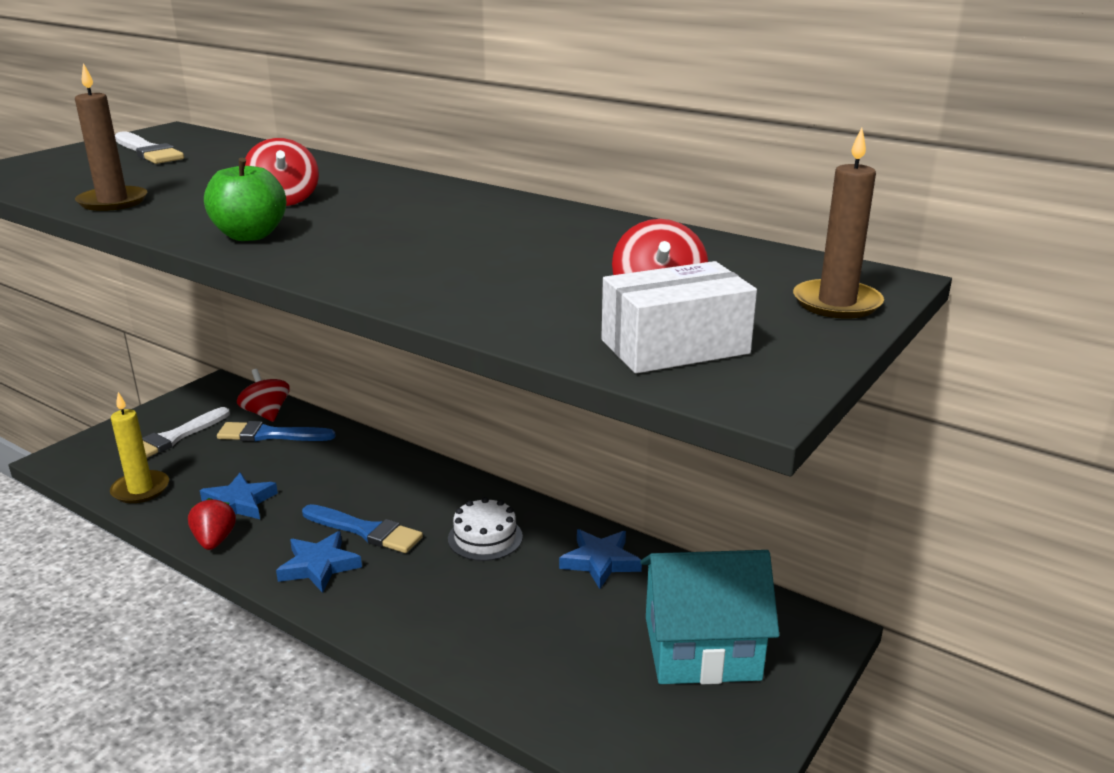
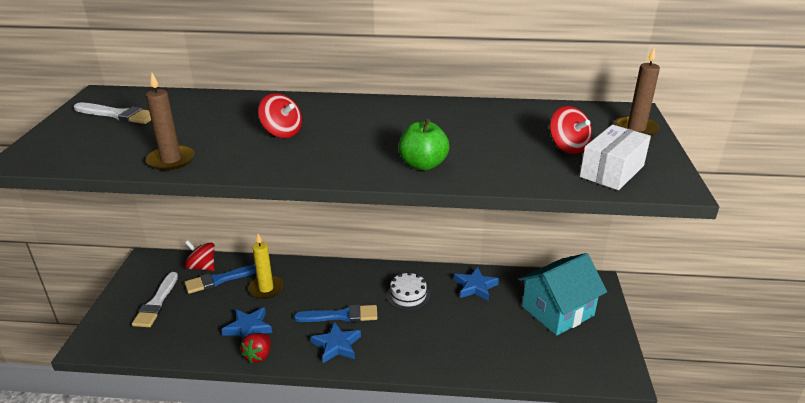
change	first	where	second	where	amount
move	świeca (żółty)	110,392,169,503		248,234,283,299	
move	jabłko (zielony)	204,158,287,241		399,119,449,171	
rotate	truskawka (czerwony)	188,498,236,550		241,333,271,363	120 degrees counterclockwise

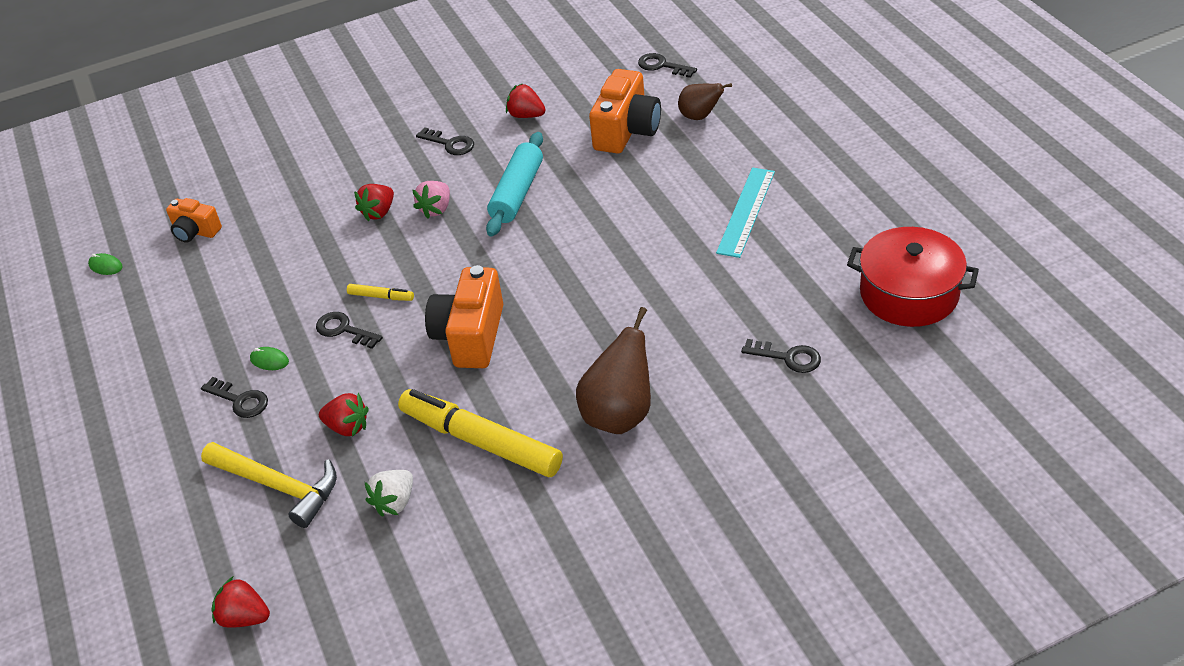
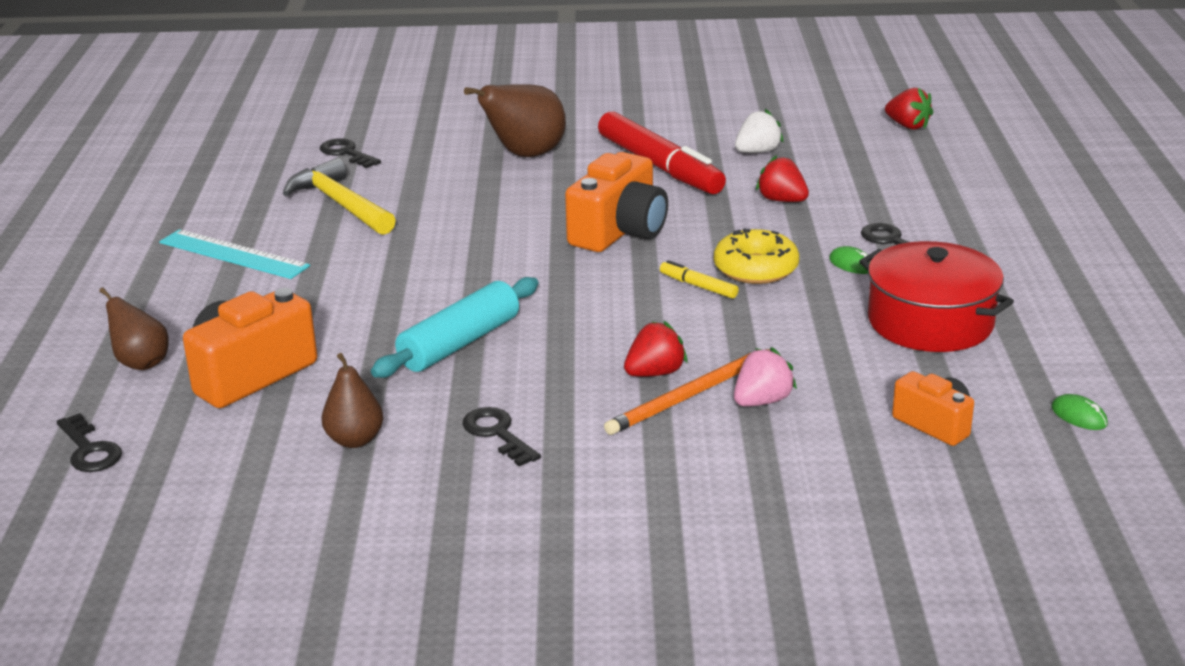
change	first	where	second	where	amount
insert			ołówek (pomarańczowy)	604,349,771,435	
move	młotek (żółty)	201,442,337,528		283,158,396,235	
move	truskawka (różowy)	412,181,450,219		734,347,797,406	
move	garnek (czerwony)	847,227,979,327		859,241,1014,352	
replace	klucz (czarny)	316,312,383,349	donut (żółty)	714,228,799,284	
replace	truskawka (czerwony)	506,83,546,118	gruszka (brązowy)	321,353,383,448	
recolor	flamaster (żółty)	398,389,563,477	flamaster (czerwony)	598,111,726,194	
rotate	linijka (turkusowy)	716,168,775,258		159,229,310,279	75 degrees clockwise

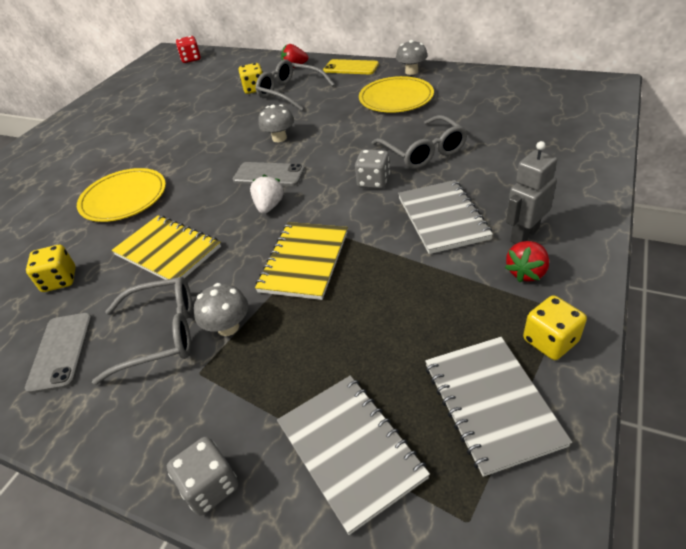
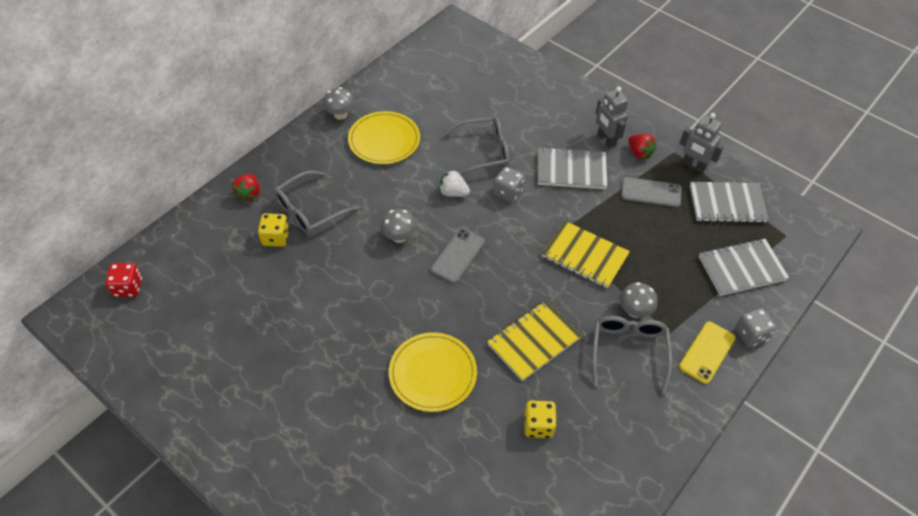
change	first	where	second	where	amount
move	telefon (szary)	25,313,92,394		621,177,681,207	
move	truskawka (biały)	250,175,284,214		439,169,470,197	
move	telefon (żółty)	323,59,379,74		679,321,736,384	
replace	kostka do gry (żółty)	523,295,587,360	robot (szary)	679,113,724,173	

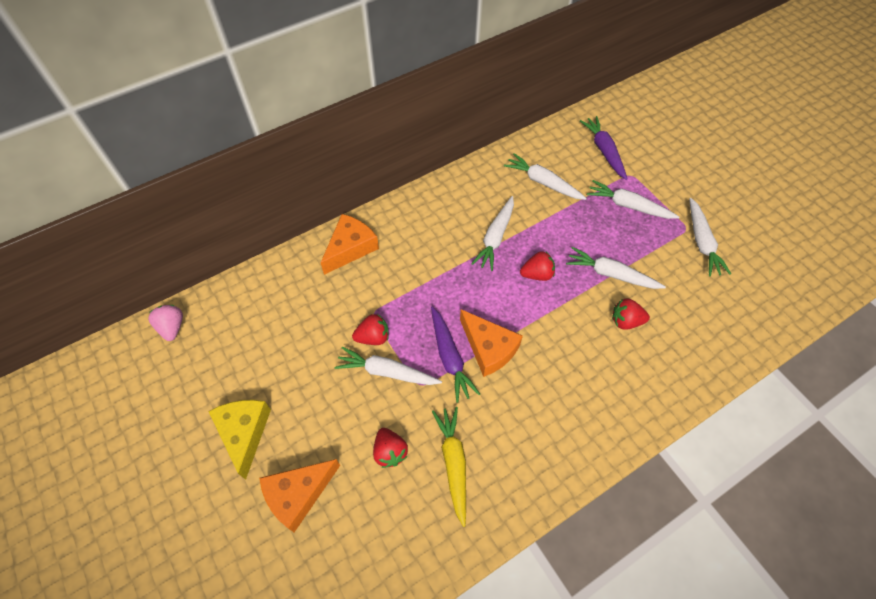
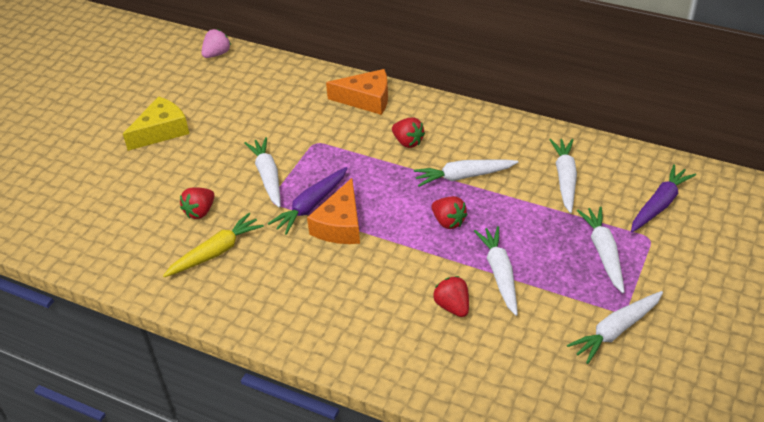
change	first	where	second	where	amount
delete	ser (pomarańczowy)	259,459,340,532			
move	truskawka (czerwony)	352,314,389,345		392,117,425,148	

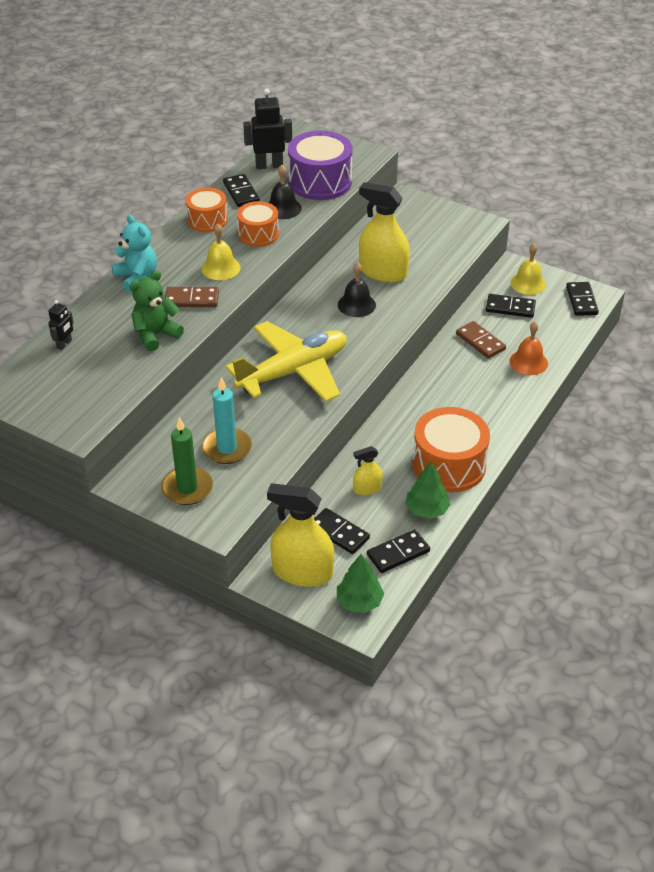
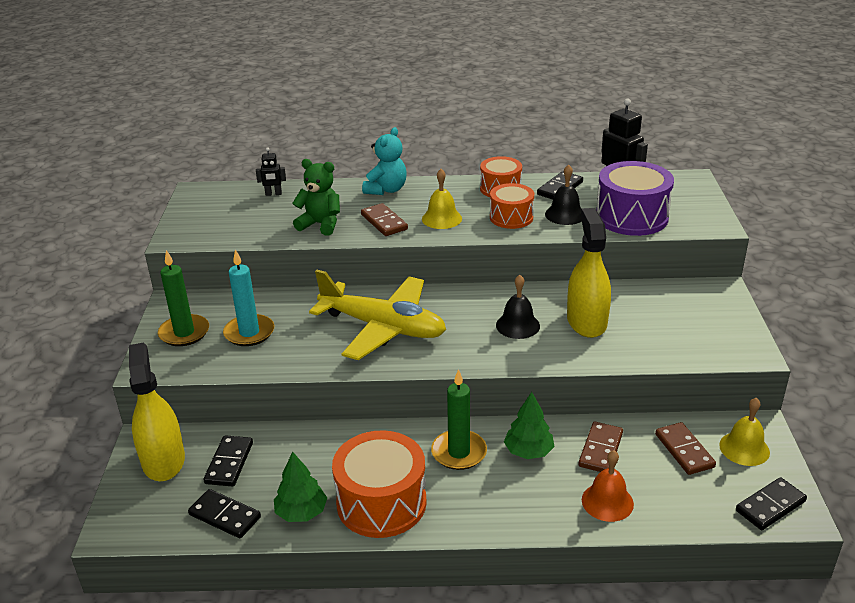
change	first	where	second	where	amount
delete	spryskiwacz (żółty)	353,446,383,495			
insert			świeca (zielony)	431,369,487,470	
move	drzewko (zielony)	337,554,384,613		504,392,554,459	
recolor	kostka domina (czarny)	486,294,536,318	kostka domina (brązowy)	655,422,716,475	

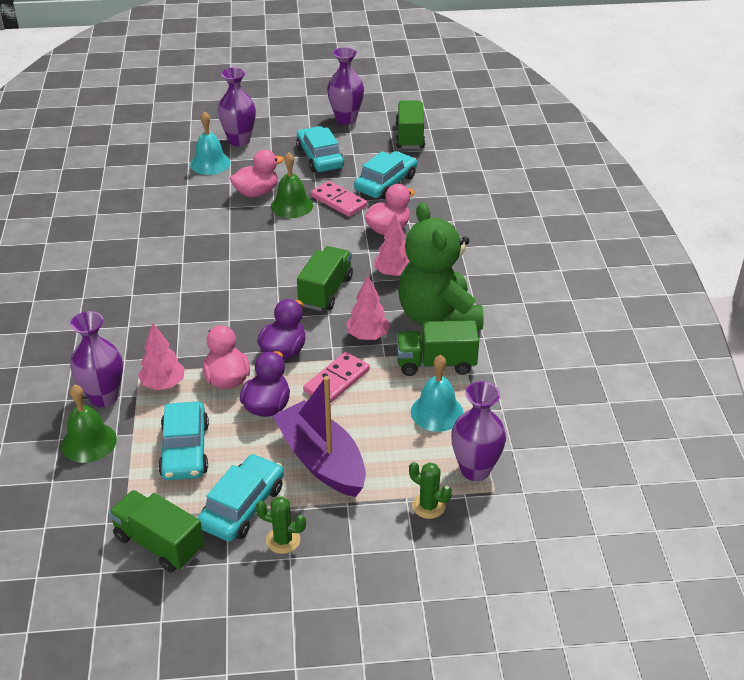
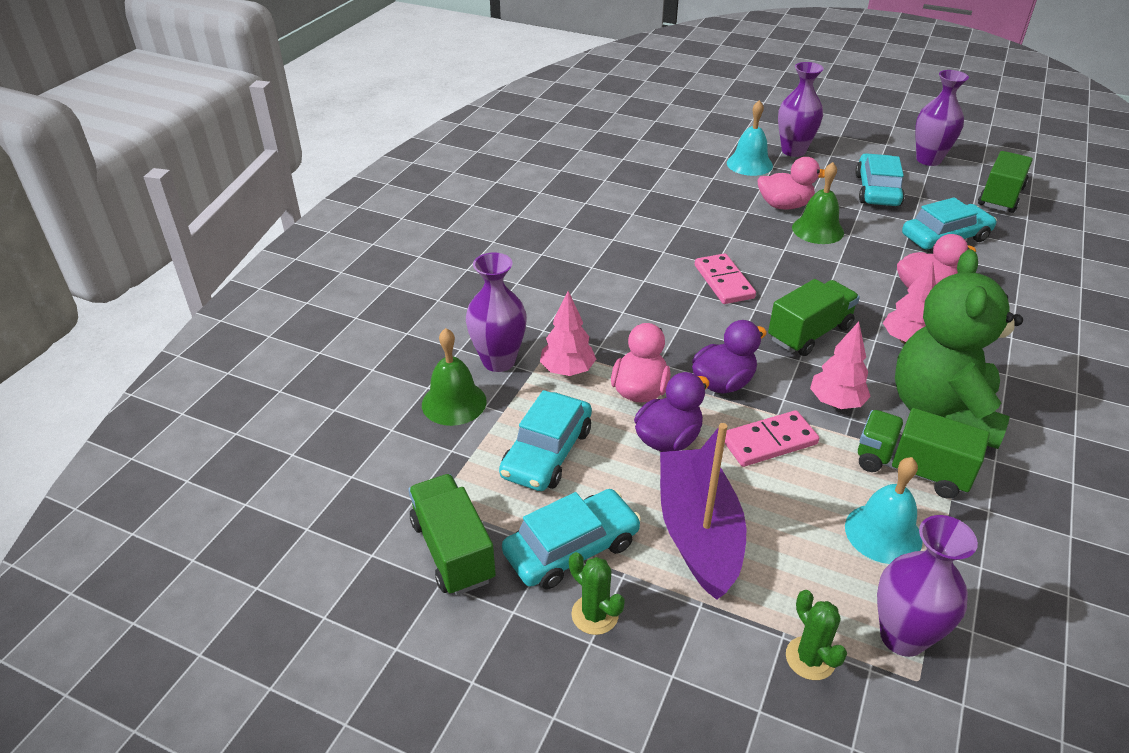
change	first	where	second	where	amount
move	kostka domina (różowy)	311,181,367,217		695,253,756,304	

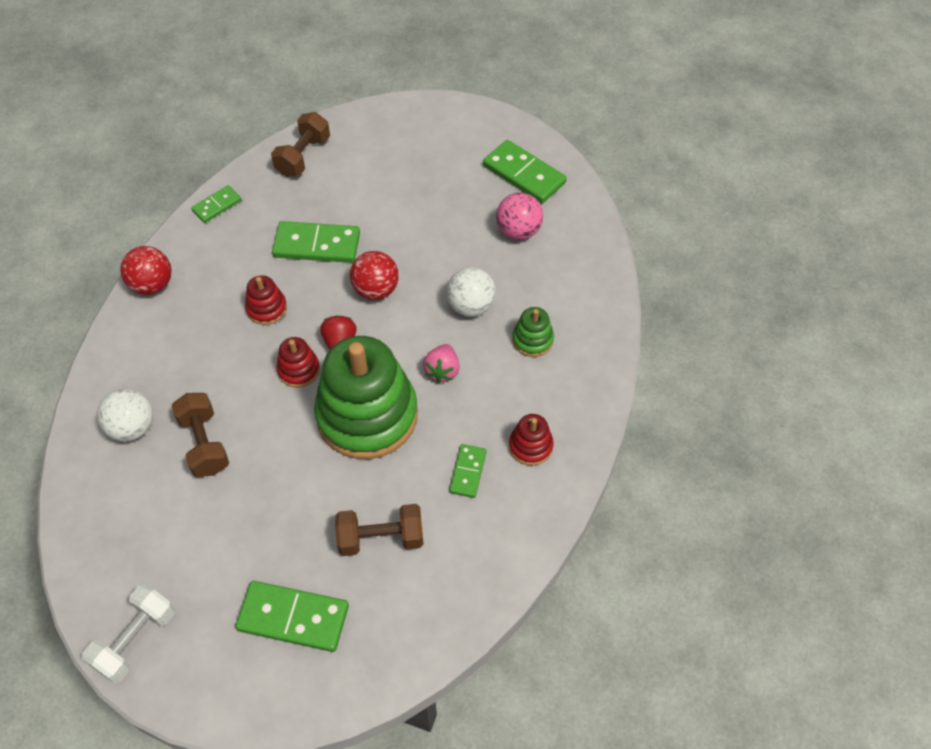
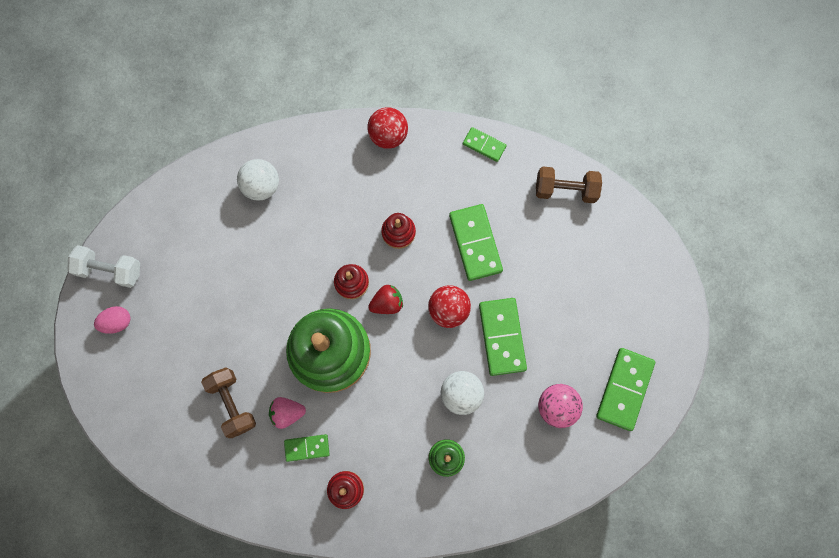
change	first	where	second	where	amount
delete	hantel (brązowy)	171,393,229,477			
insert			jajko (różowy)	94,306,130,334	
move	kostka domina (zielony)	235,581,349,652		479,298,527,376	
move	truskawka (różowy)	423,344,460,383		269,397,306,429	

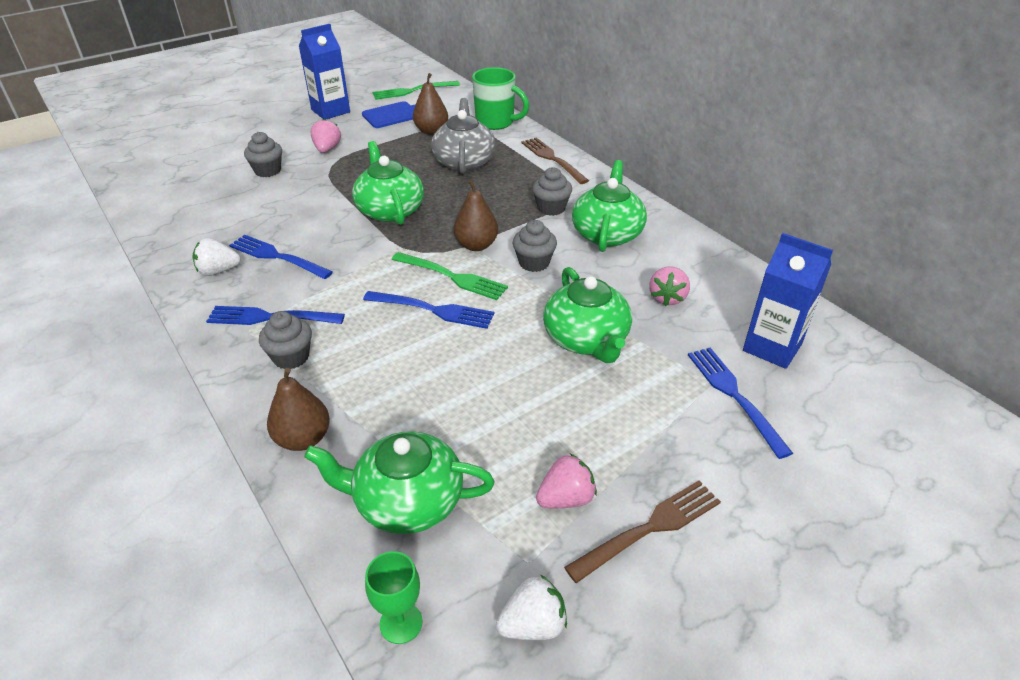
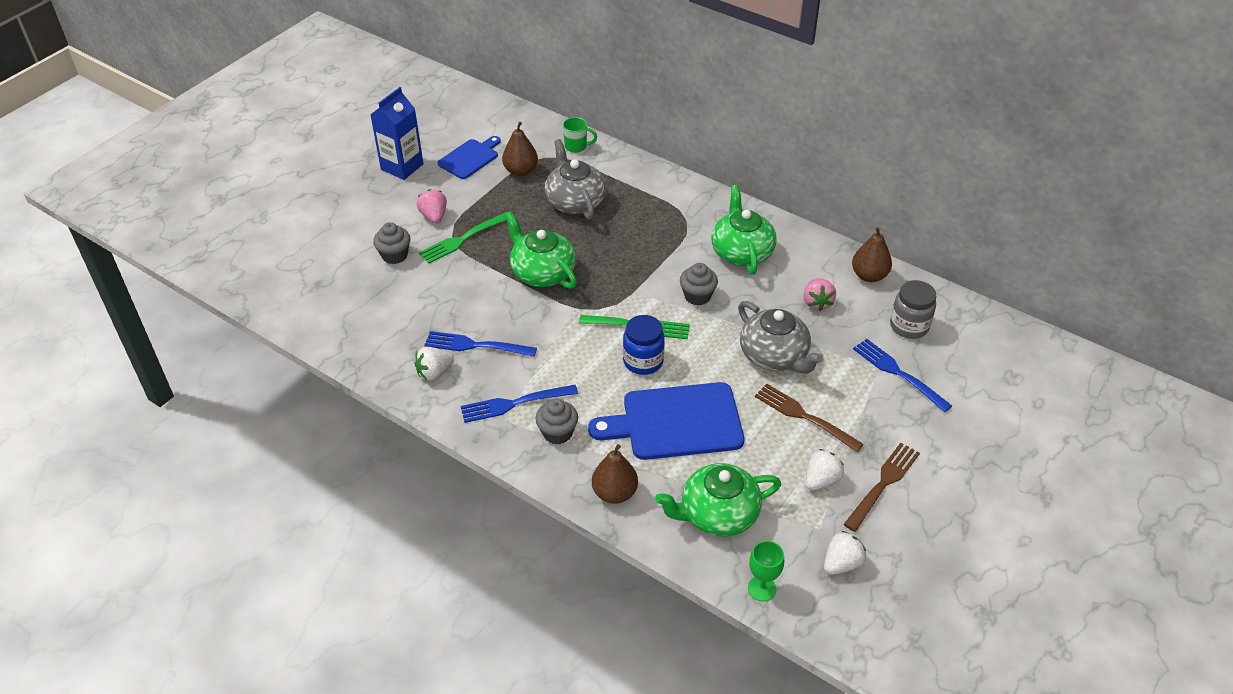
change	first	where	second	where	amount
delete	muffinka (szary)	532,167,572,216			
insert			deska do krojenia (niebieski)	588,382,744,460	
move	widelec (zielony)	373,81,460,100		419,212,508,264	
move	gruszka (brązowy)	454,179,498,251		852,227,892,282	
move	widelec (brązowy)	521,138,589,184		755,384,864,452	
replace	widelec (niebieski)	363,291,494,329	słoik (niebieski)	623,315,665,375	
replace	karton mleka (niebieski)	743,233,833,369	słoik (szary)	890,280,936,339	
recolor	truskawka (różowy)	536,454,597,508	truskawka (biały)	806,449,844,491	
recolor	imbryk (zielony)	543,267,632,363	imbryk (szary)	738,301,823,374	
resize	kubek (zielony)	472,67,529,130		563,117,597,153	x0.58

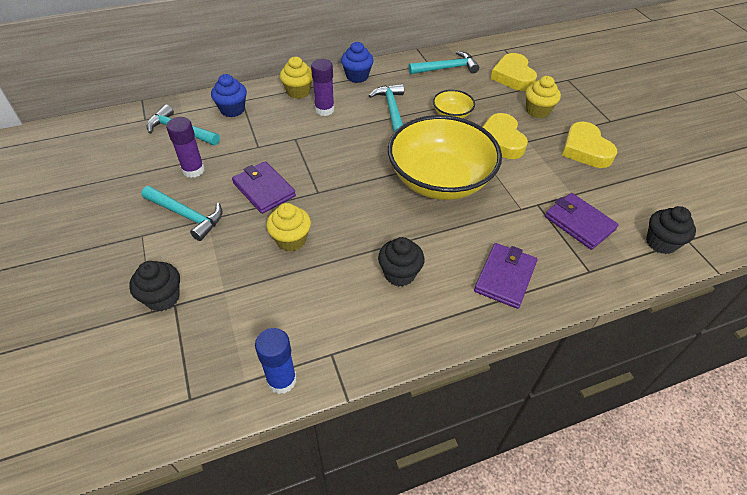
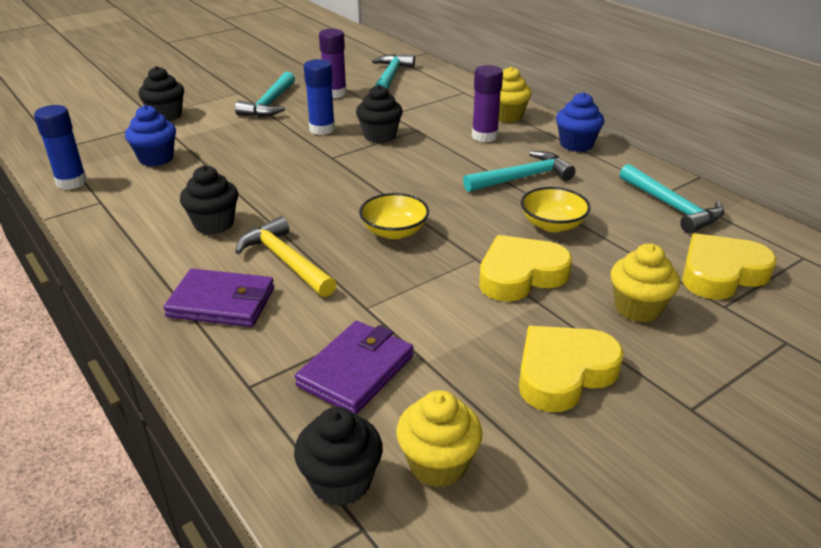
change	first	where	second	where	amount
insert			młotek (żółty)	235,216,337,297	
insert			muffinka (czarny)	356,85,403,143	
move	muffinka (niebieski)	211,74,247,117		125,105,176,166	
move	muffinka (żółty)	266,203,311,251		396,390,483,488	
replace	portfel (fioletowy)	232,161,296,214	klej w sztyfcie (niebieski)	304,59,335,135	
resize	miska (żółty)	388,115,502,200		359,193,429,239	x0.43

